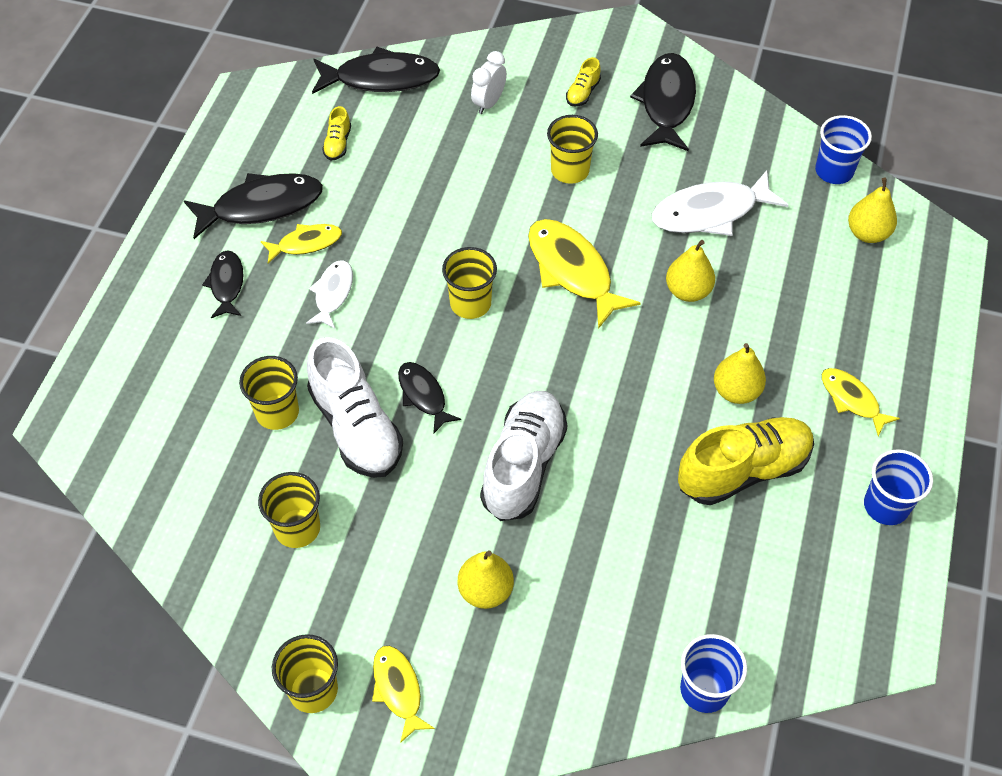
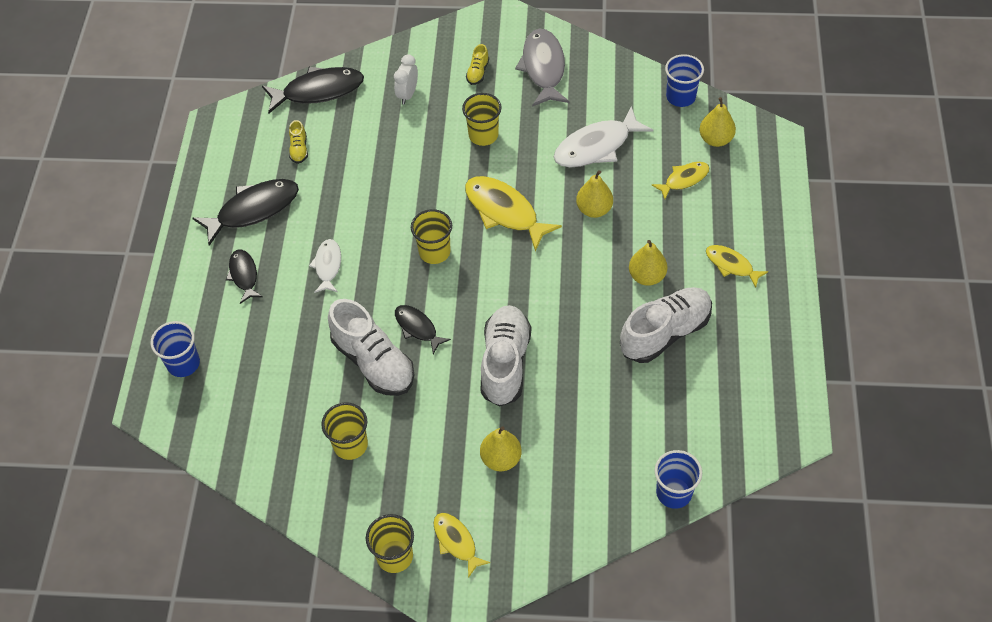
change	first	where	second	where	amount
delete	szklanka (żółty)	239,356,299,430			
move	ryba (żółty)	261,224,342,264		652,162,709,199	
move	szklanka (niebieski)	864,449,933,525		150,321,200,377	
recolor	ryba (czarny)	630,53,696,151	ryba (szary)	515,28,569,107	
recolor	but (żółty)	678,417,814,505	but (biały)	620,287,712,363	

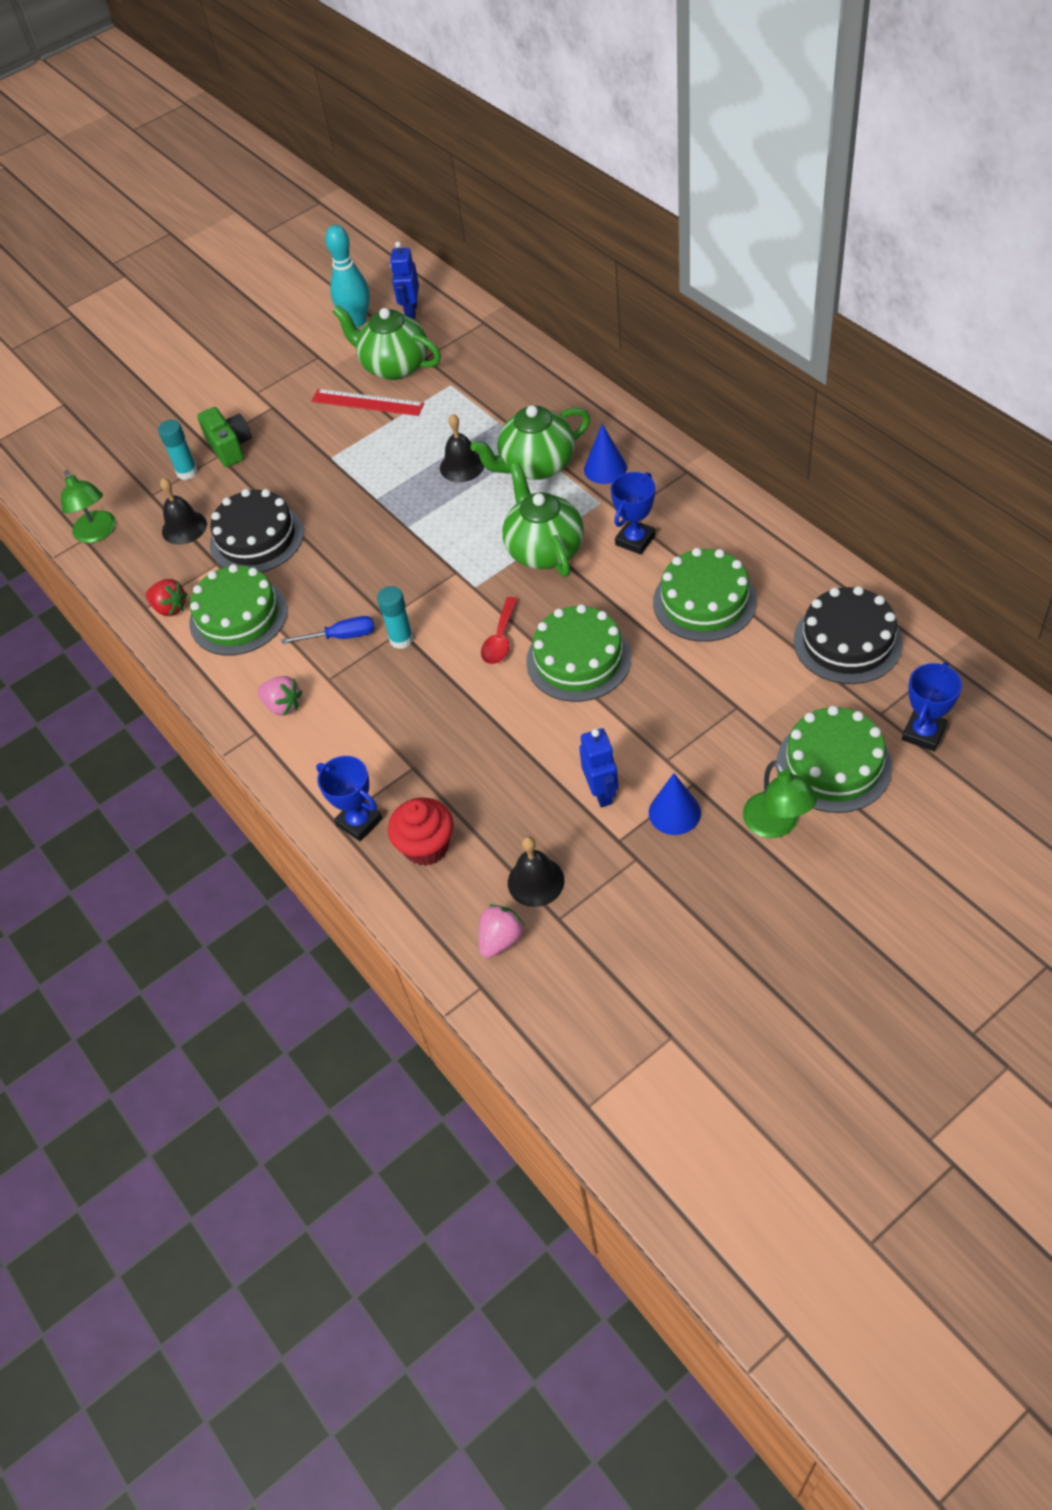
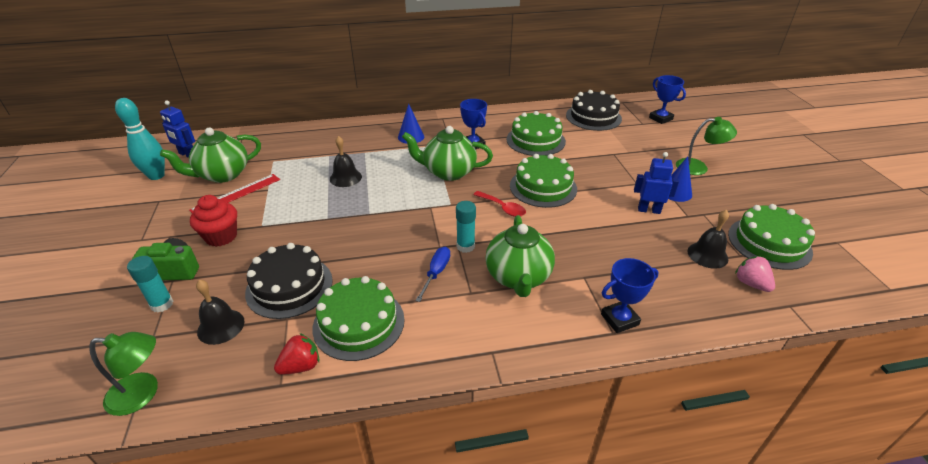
change	first	where	second	where	amount
delete	truskawka (różowy)	258,676,303,716			
move	muffinka (czerwony)	388,798,453,866		190,195,237,247	
move	imbryk (zielony)	471,405,590,480		485,215,555,297	
move	tort (zielony)	777,706,892,813		728,204,815,270	

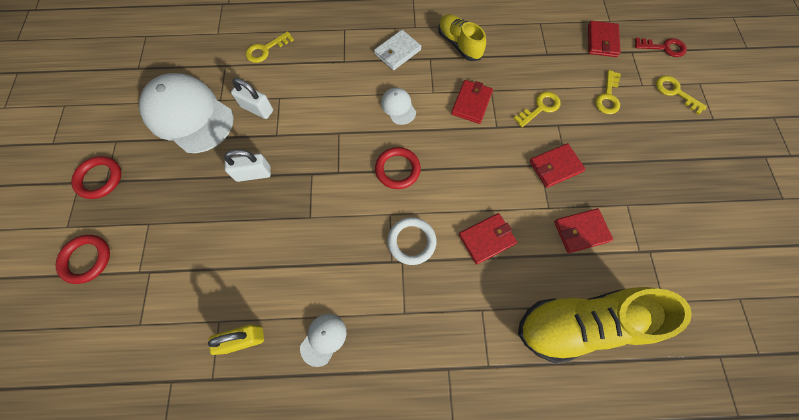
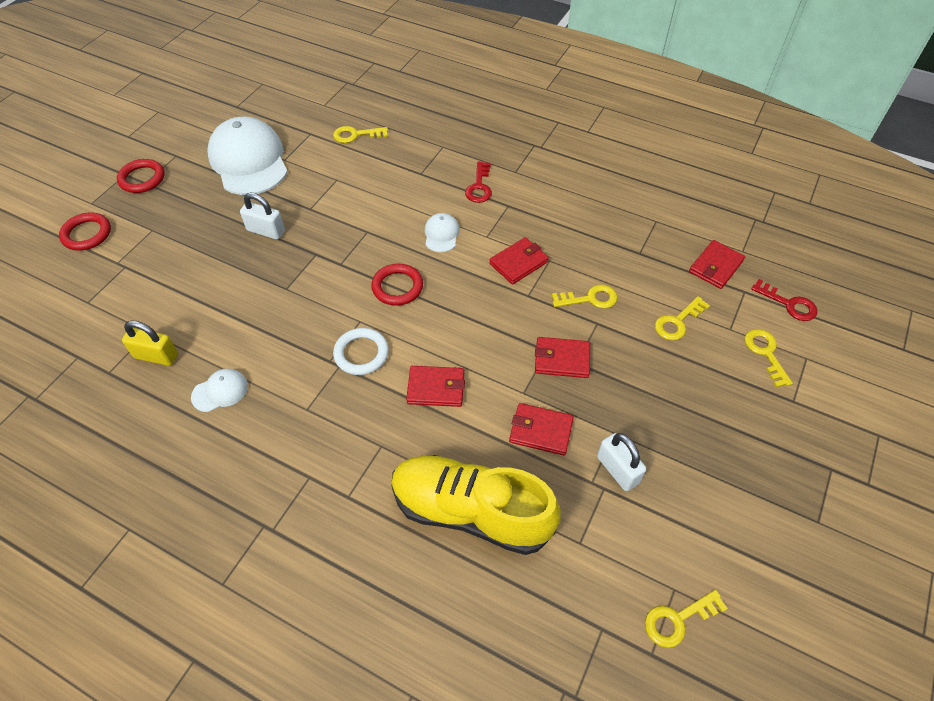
change	first	where	second	where	amount
delete	but (żółty)	438,14,486,61			
insert			klucz (żółty)	645,590,728,648	
move	kłódka (biały)	231,78,273,119		597,433,646,491	
replace	portfel (biały)	374,30,421,70	klucz (czerwony)	465,162,492,203	

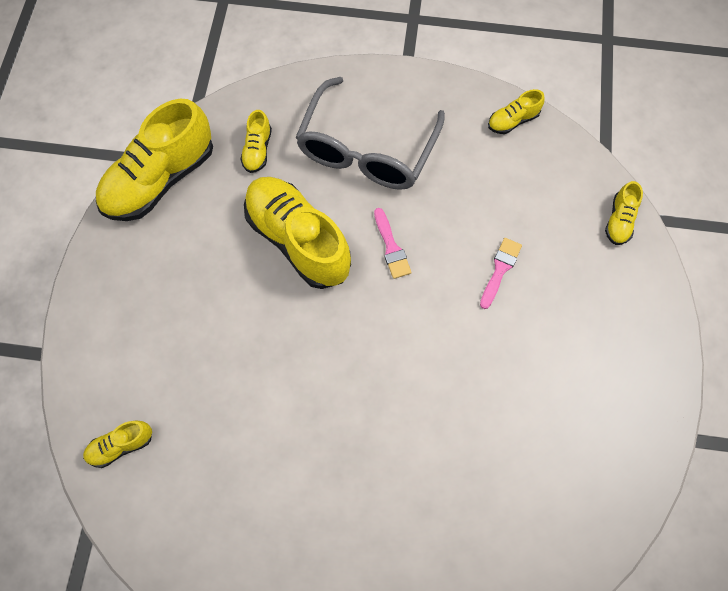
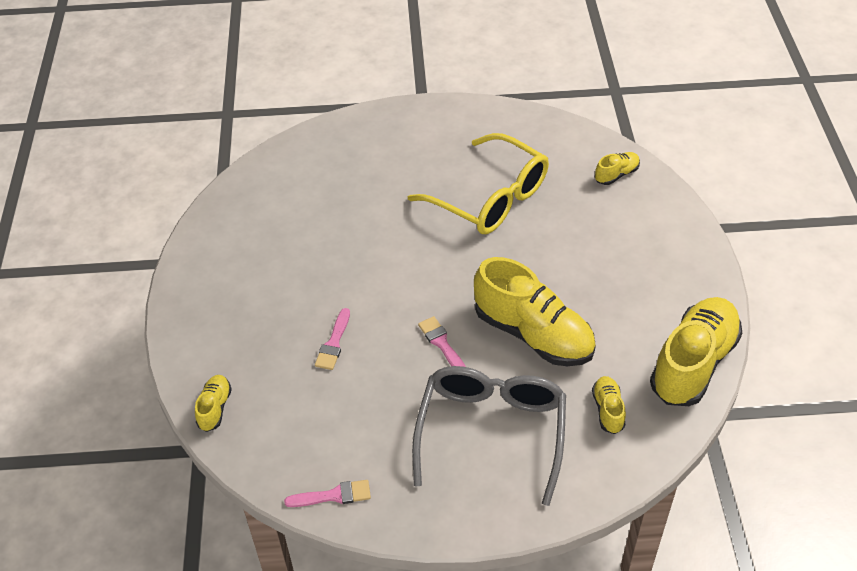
change	first	where	second	where	amount
insert			okulary (żółty)	408,133,549,234	
replace	but (żółty)	488,89,545,134	pędzel (różowy)	284,480,371,507	

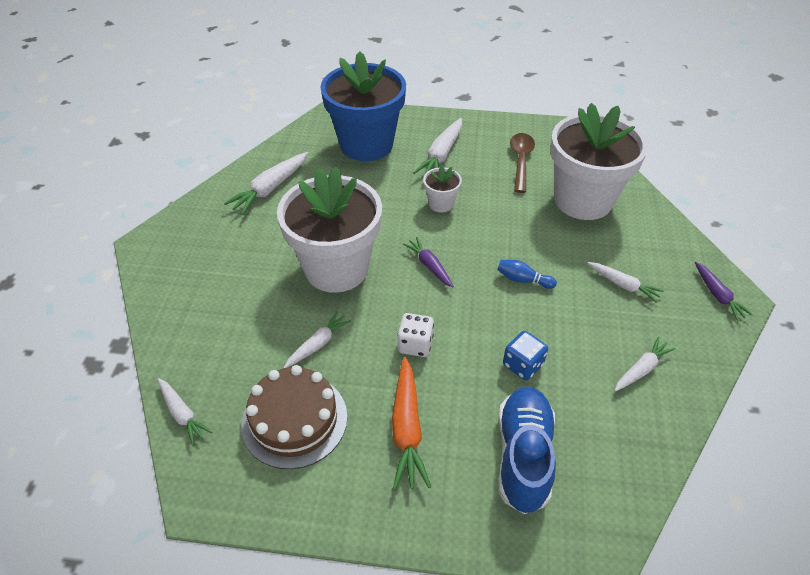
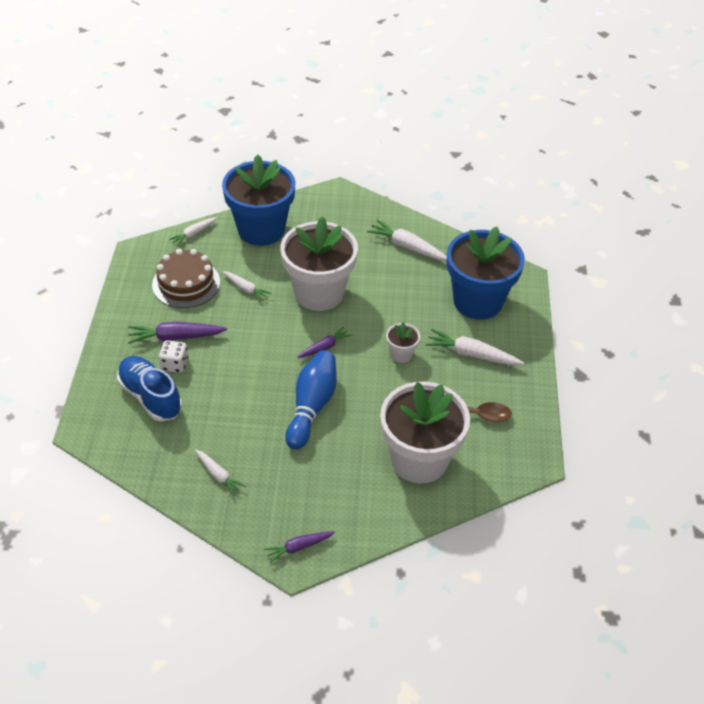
change	first	where	second	where	amount
delete	kostka do gry (niebieski)	503,331,548,380			
delete	marchewka (biały)	588,262,664,303			
insert			doniczka (niebieski)	222,154,295,246	
move	kostka do gry (biały)	397,313,434,357		159,340,188,373	
recolor	marchewka (pomarańczowy)	392,357,431,490	marchewka (fioletowy)	128,322,227,344	
rotate	but (niebieski)	498,386,556,514		117,356,182,421	135 degrees counterclockwise
resize	kręgiel (niebieski)	497,260,557,289		285,351,337,449	x2.17

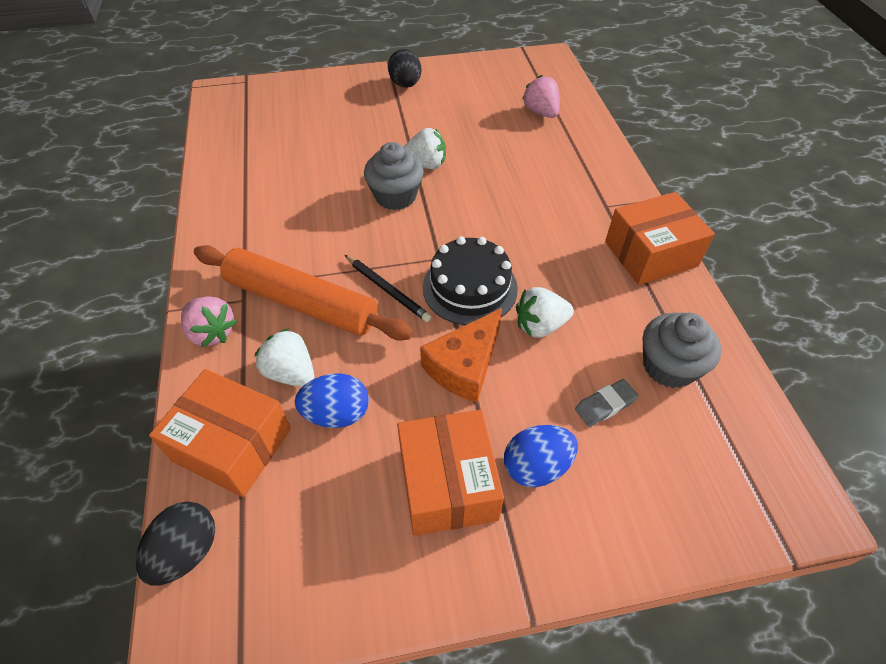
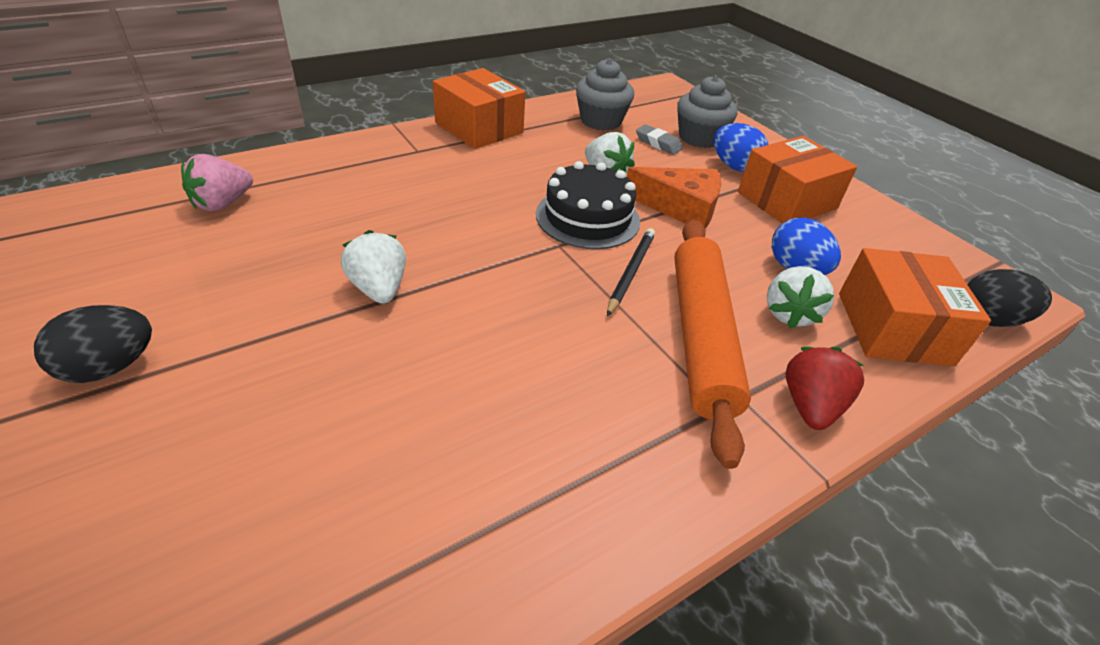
change	first	where	second	where	amount
move	muffinka (szary)	364,142,424,210		677,76,738,148	
recolor	truskawka (różowy)	181,296,237,348	truskawka (czerwony)	785,347,864,430	

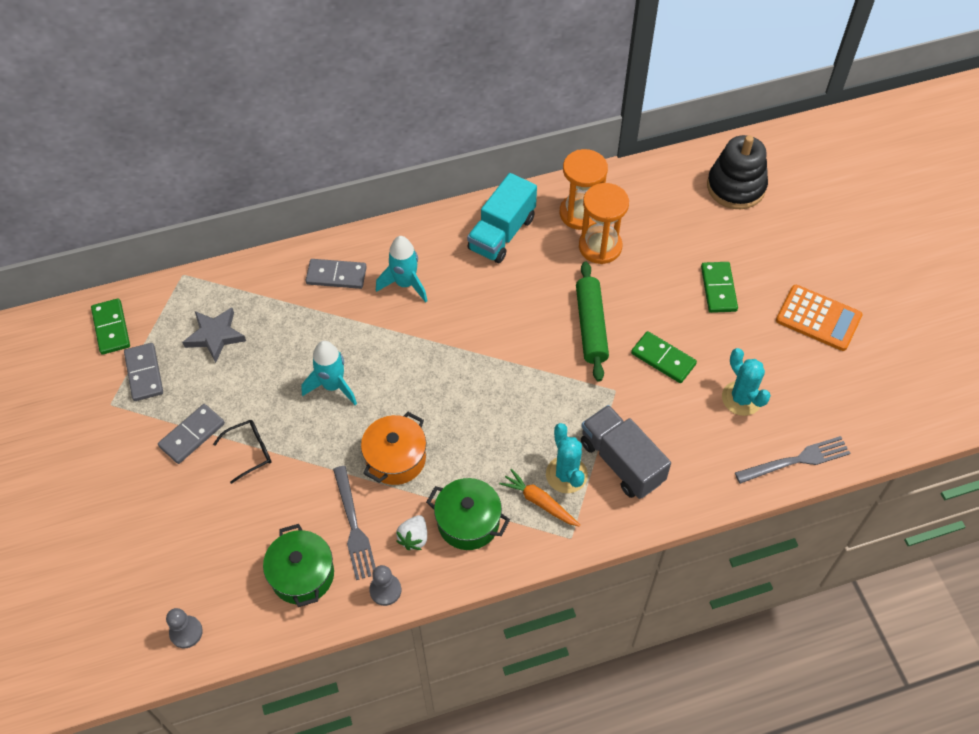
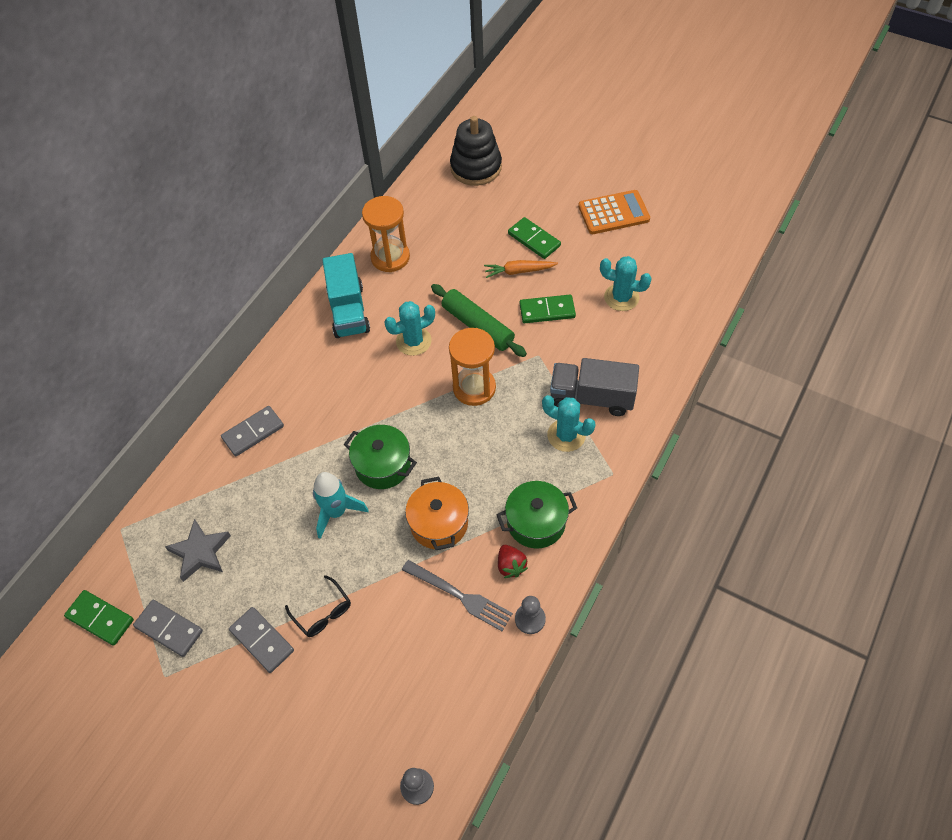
change	first	where	second	where	amount
delete	rakieta (turkusowy)	376,236,428,303			
delete	widelec (szary)	735,436,850,484			
insert			kaktus (turkusowy)	384,301,435,356	
move	garnek (zielony)	263,524,334,607		344,425,417,489	
move	marchewka (pomarańczowy)	499,469,581,527		484,260,558,278	
move	klepsydra (pomarańczowy)	579,183,629,264		449,328,496,406	
recolor	truskawka (biały)	396,515,427,550	truskawka (czerwony)	498,545,528,578	
rotate	kostka domina (szary)	158,404,225,464		229,607,294,673	45 degrees counterclockwise
rotate	okulary (czarny)	213,420,271,484		285,575,351,637	120 degrees clockwise

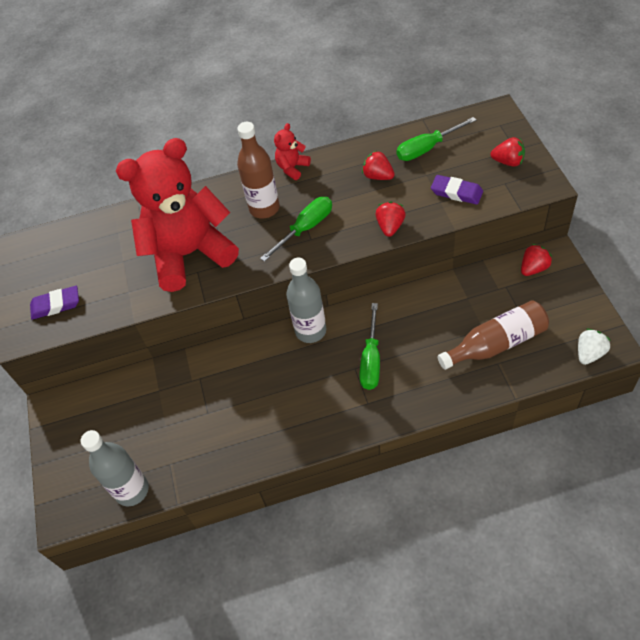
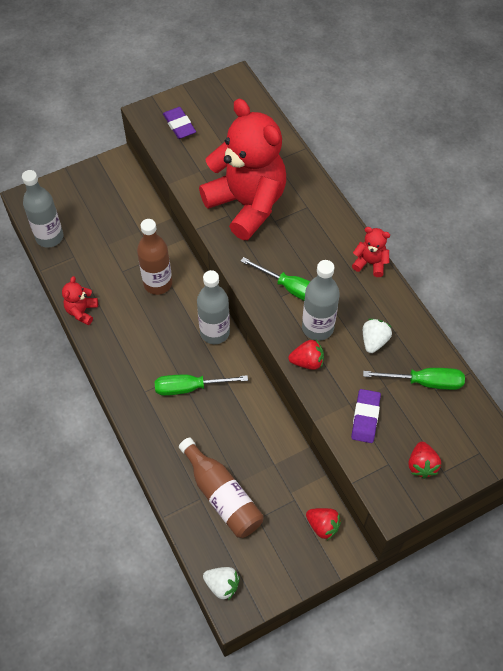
change	first	where	second	where	amount
insert			miś (czerwony)	62,276,98,325	
insert			butelka (szary)	302,260,340,341	
move	butelka (brązowy)	237,122,280,219		137,219,172,295	
recolor	truskawka (czerwony)	362,151,395,180	truskawka (biały)	363,319,392,353	
rotate	śrubokręt (zielony)	396,117,476,161		363,368,465,390	135 degrees clockwise

